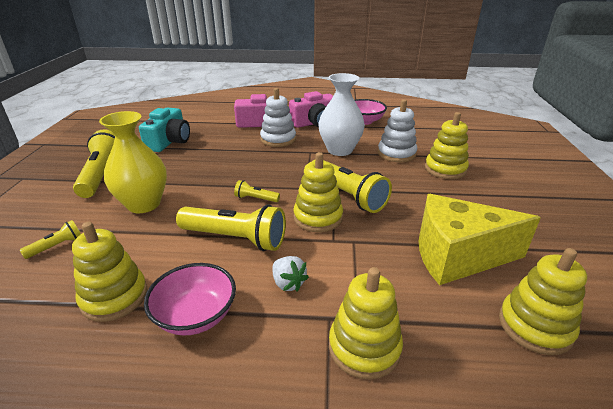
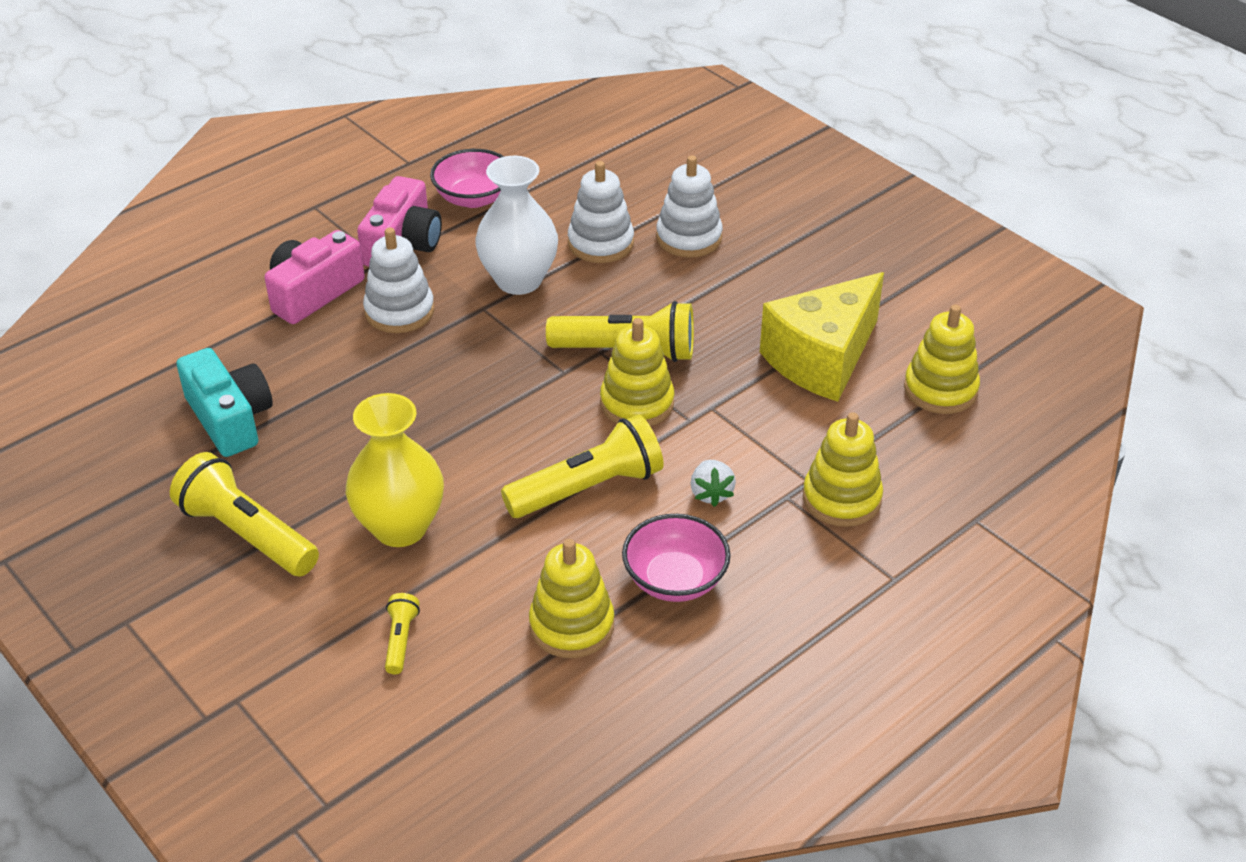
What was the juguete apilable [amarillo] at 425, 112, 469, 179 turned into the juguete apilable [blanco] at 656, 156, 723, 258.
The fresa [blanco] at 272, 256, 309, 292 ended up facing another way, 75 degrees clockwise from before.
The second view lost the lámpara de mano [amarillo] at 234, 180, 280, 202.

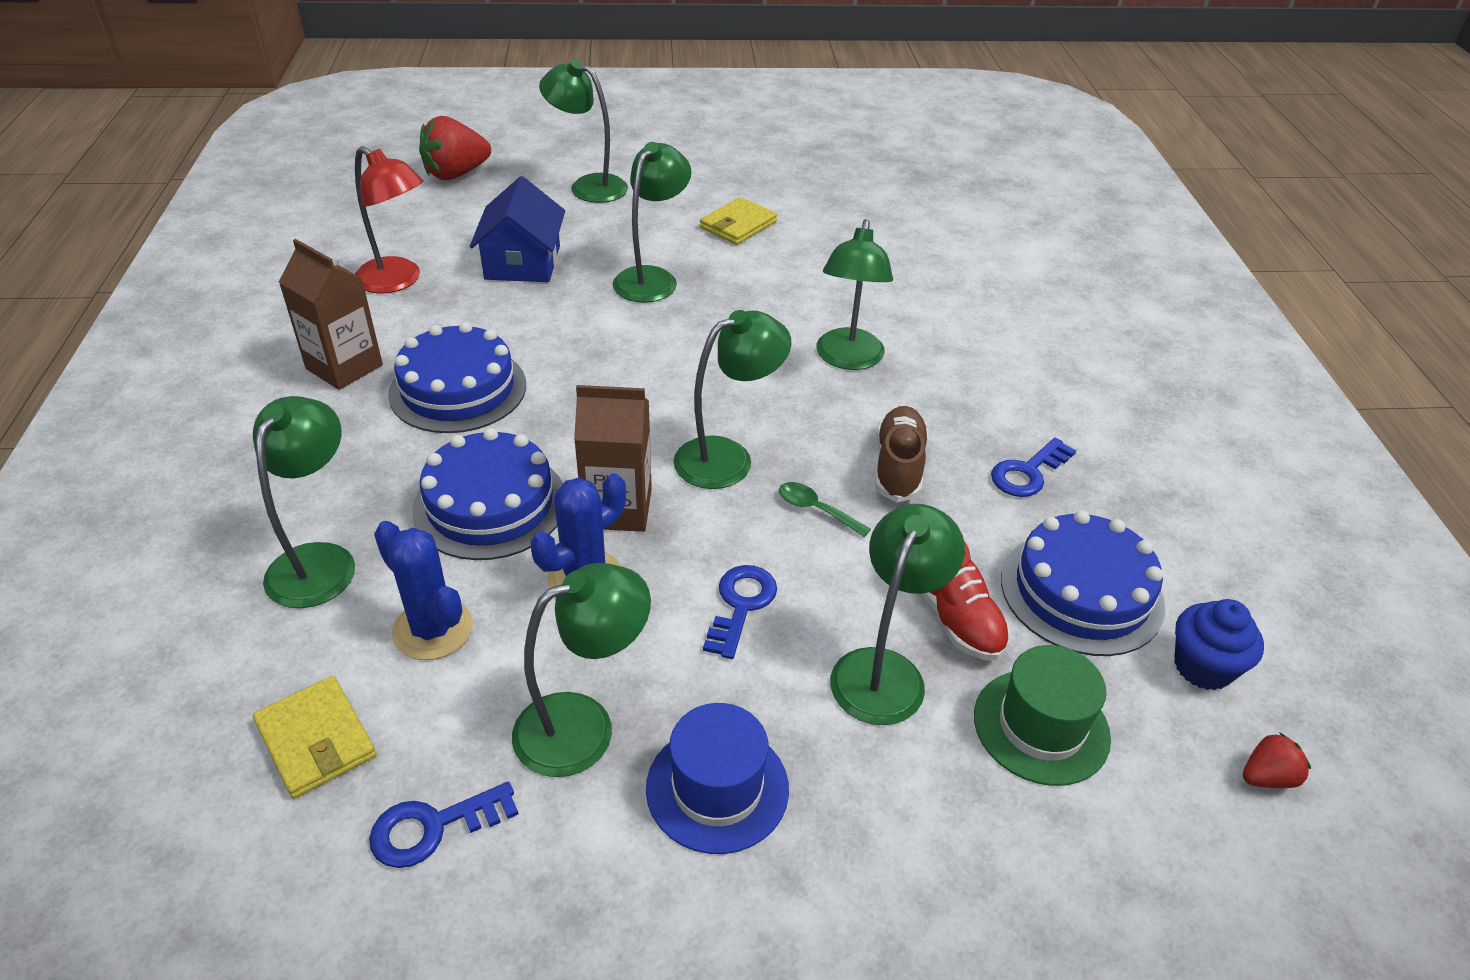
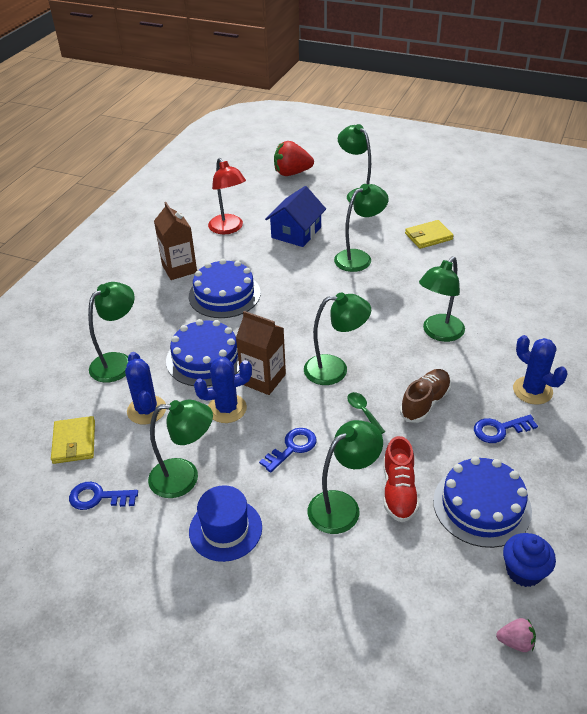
What was the fresa [rojo] at 1243, 732, 1311, 788 turned into the fresa [rosa] at 496, 618, 536, 652.
The second view gained the cactus [azul] at 513, 335, 567, 405.
The second view lost the sombrero [verde] at 974, 645, 1111, 786.

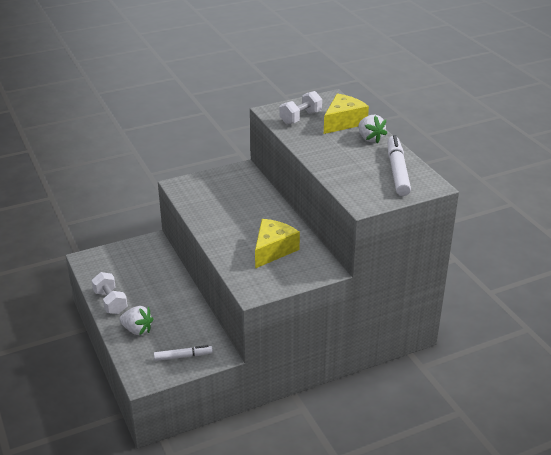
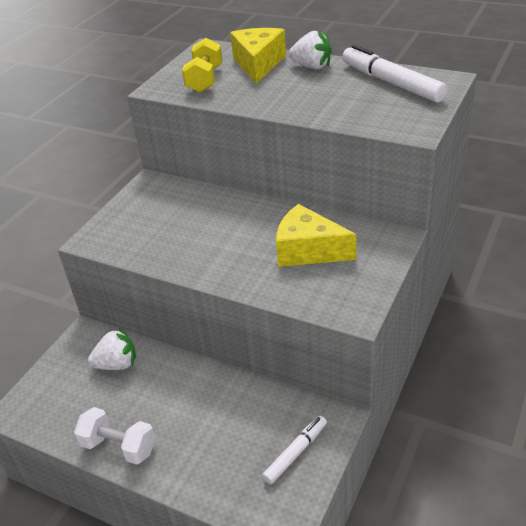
The fresa [blanco] ended up elsewhere, having gone from 119, 306, 153, 335 to 88, 328, 136, 370.
What was the mancuerna [blanco] at 280, 91, 322, 125 turned into the mancuerna [amarillo] at 182, 38, 223, 93.
The queso [amarillo] at 255, 219, 300, 269 ended up facing another way, 60 degrees counterclockwise from before.

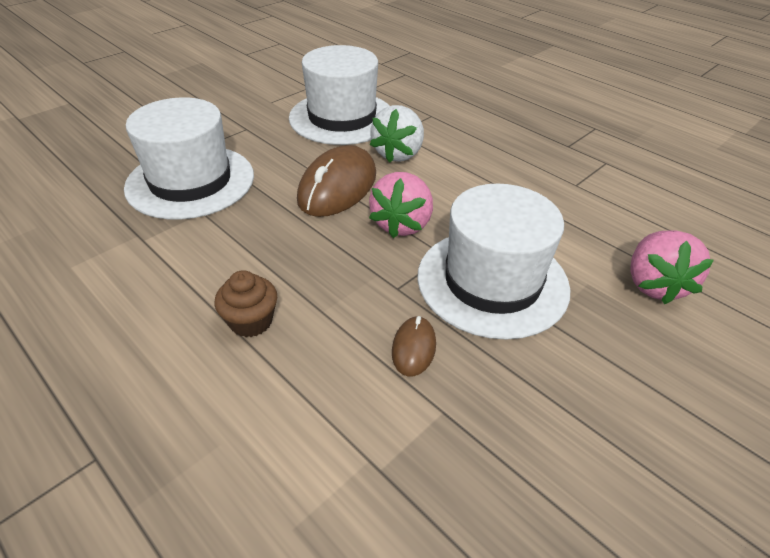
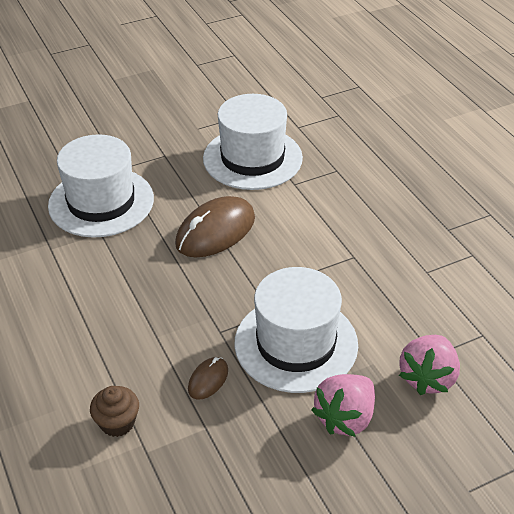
The magdalena [marrón] ended up elsewhere, having gone from 215, 270, 277, 337 to 90, 386, 139, 437.
The fresa [rosa] ended up elsewhere, having gone from 369, 172, 433, 238 to 312, 374, 375, 437.
The second view lost the fresa [blanco] at 370, 105, 424, 163.

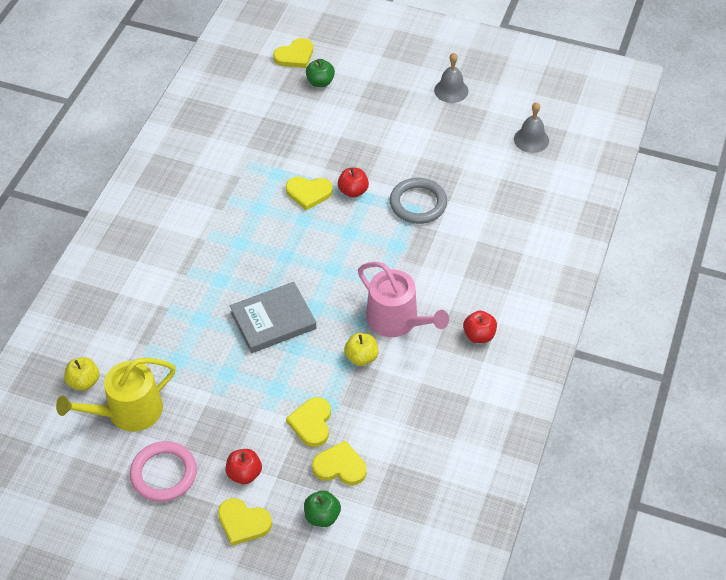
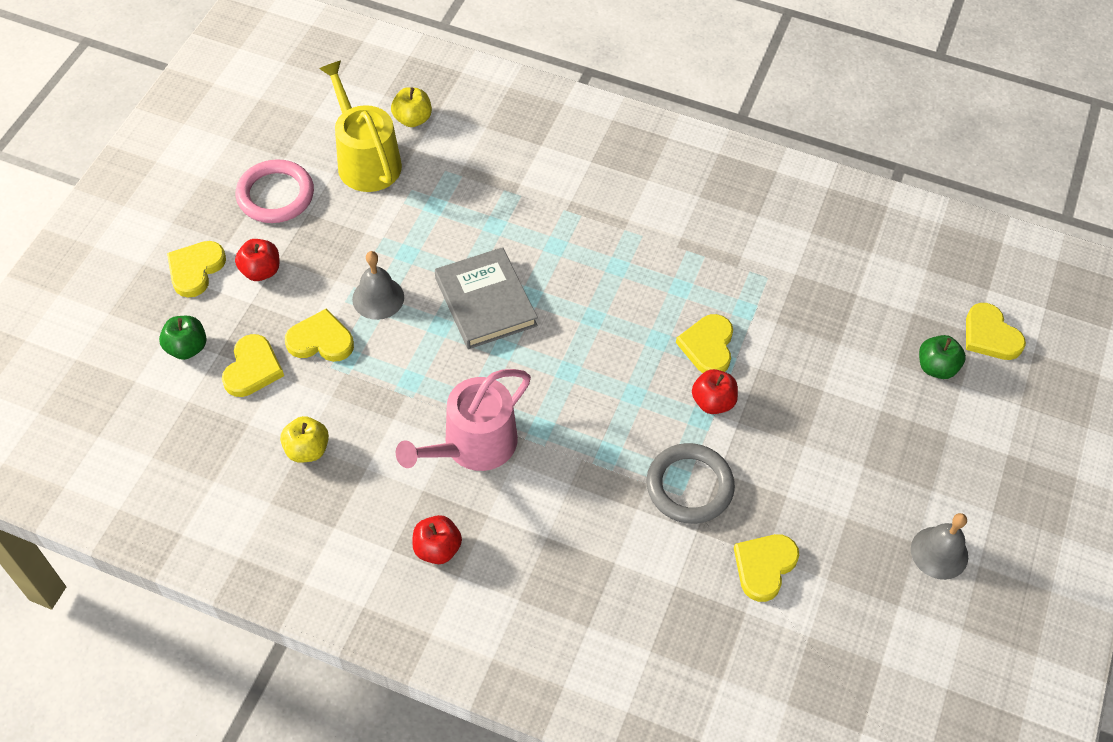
The manzana [amarillo] ended up elsewhere, having gone from 344, 333, 378, 366 to 280, 416, 329, 463.
The campana [gris] ended up elsewhere, having gone from 514, 102, 549, 153 to 352, 251, 404, 320.
The second view gained the corazón [amarillo] at 734, 534, 799, 602.

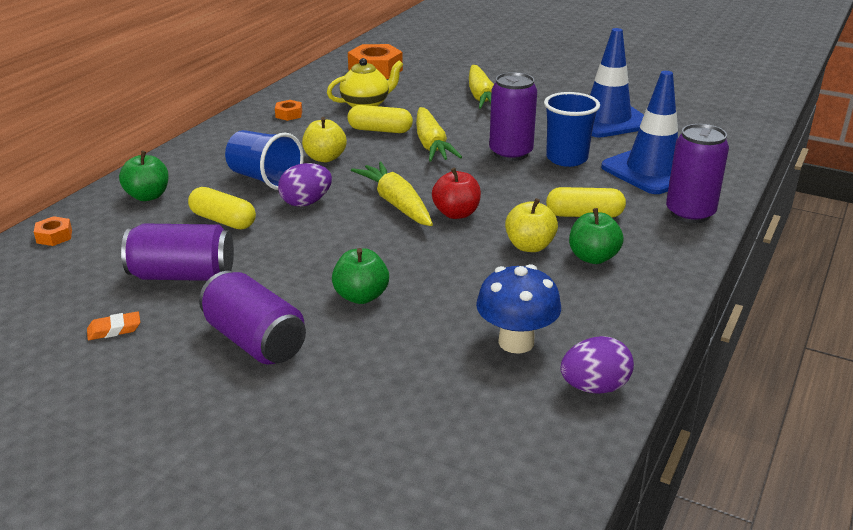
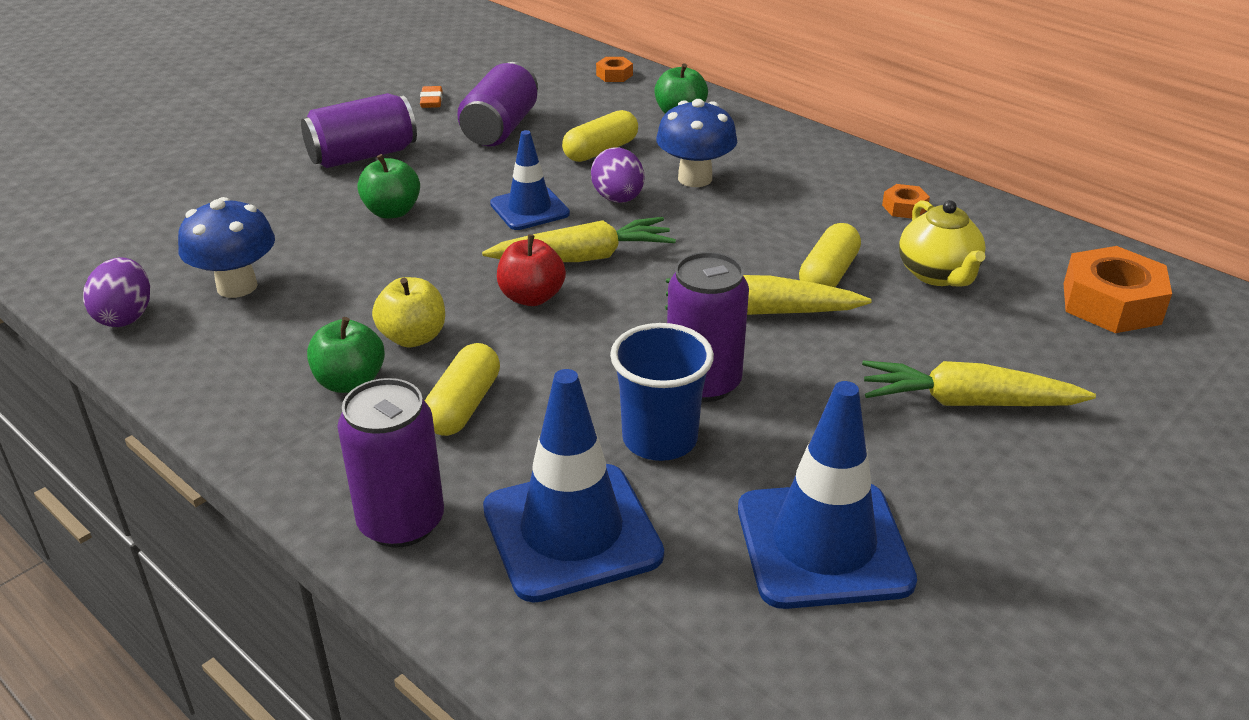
The second view gained the cono de tráfico [azul] at 490, 130, 570, 230.
Where the vaso [azul] stood at 225, 130, 304, 190, the seta [azul] came to stand at 656, 99, 737, 187.
The second view lost the manzana [amarillo] at 302, 117, 347, 162.

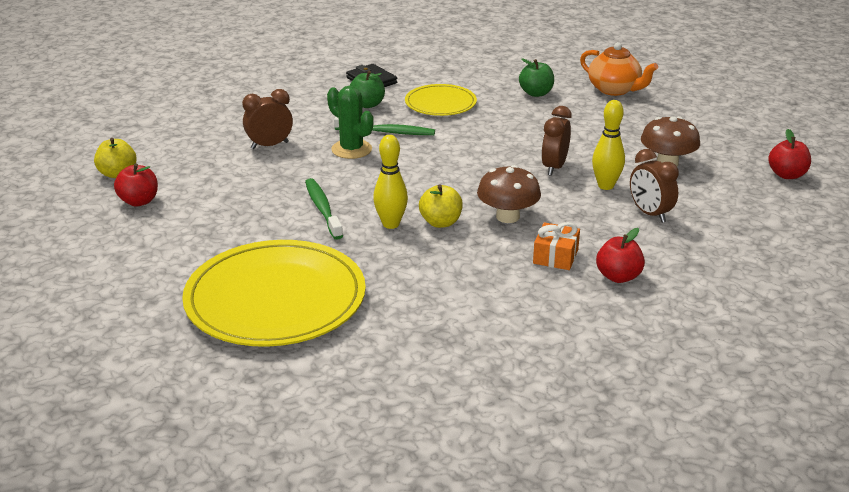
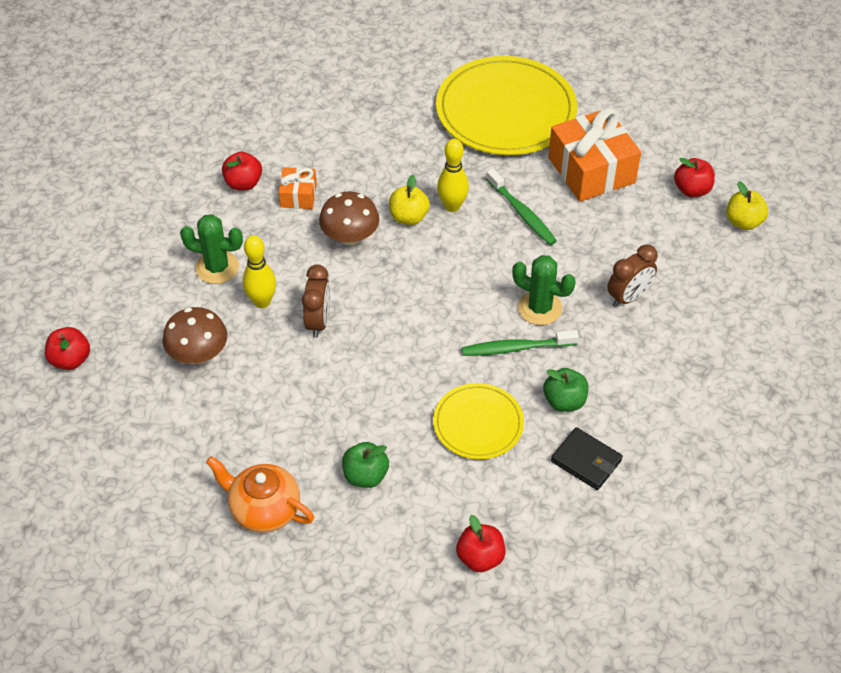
Where the despertador [marrón] stood at 630, 149, 679, 223, the cactus [verde] came to stand at 180, 214, 243, 284.
The second view gained the manzana [rojo] at 456, 515, 506, 572.
The second view gained the regalo [naranja] at 548, 108, 641, 202.

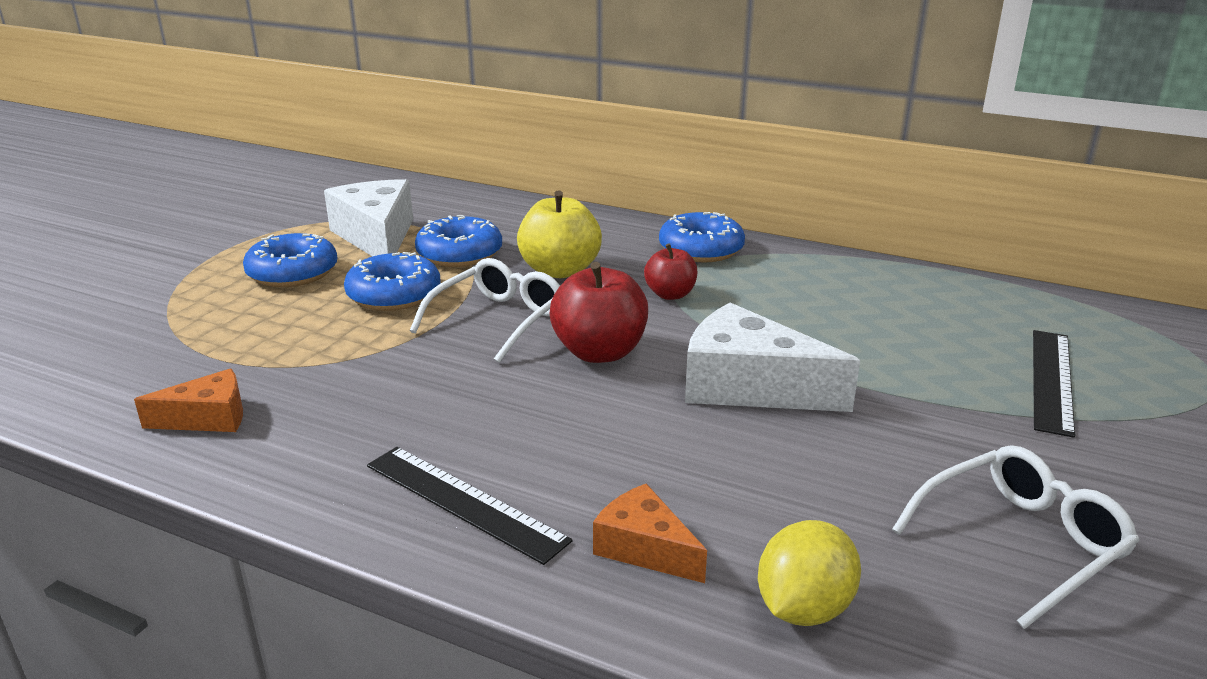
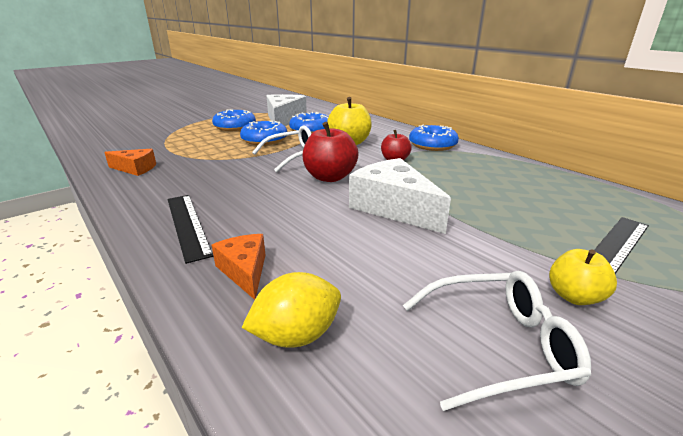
The second view gained the manzana [amarillo] at 549, 249, 617, 305.

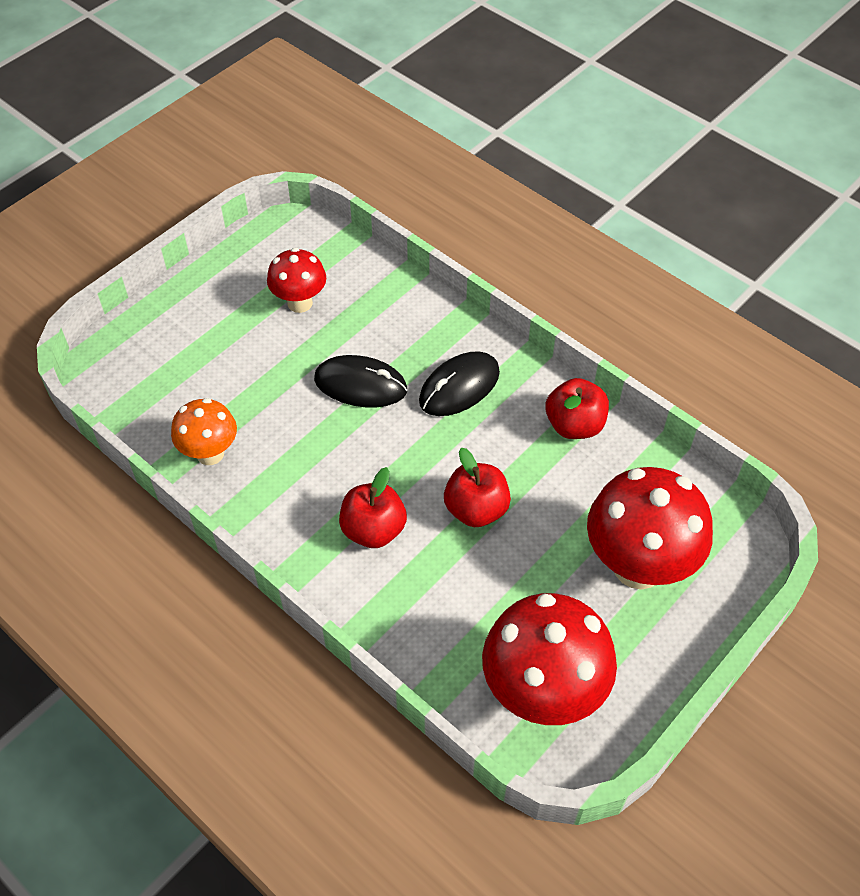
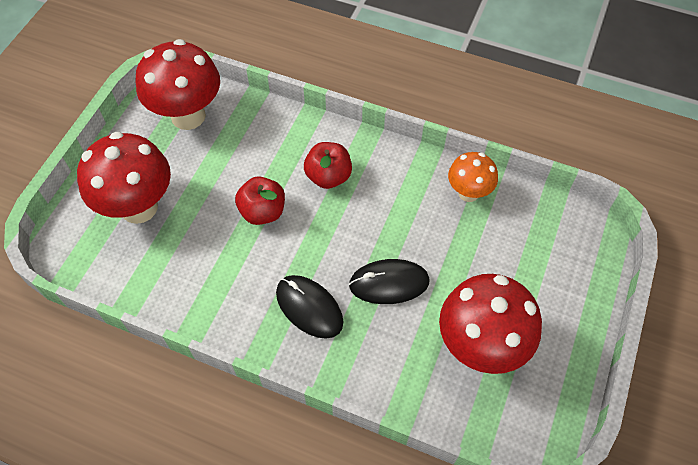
The ratón [negro] at 419, 351, 500, 416 ended up facing another way, 75 degrees counterclockwise from before.
The size of the seta [rojo] at 267, 248, 326, 313 changed by a factor of 1.75.
The second view lost the manzana [rojo] at 546, 378, 609, 439.

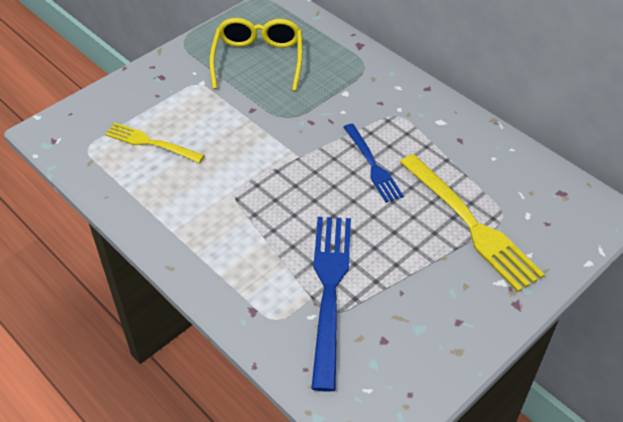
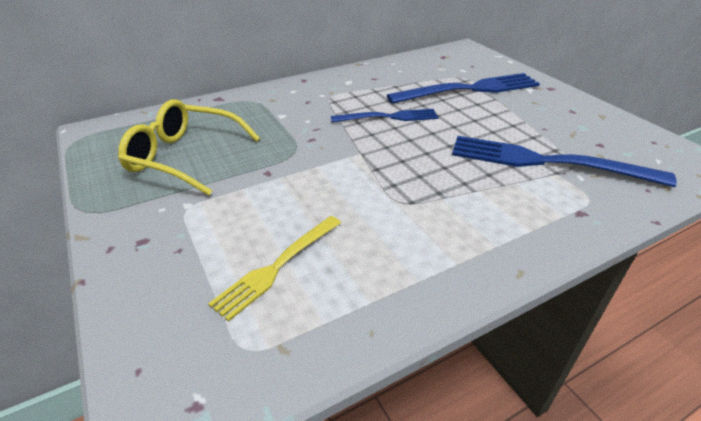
What was the tenedor [amarillo] at 400, 154, 545, 292 turned into the tenedor [azul] at 387, 73, 540, 104.

